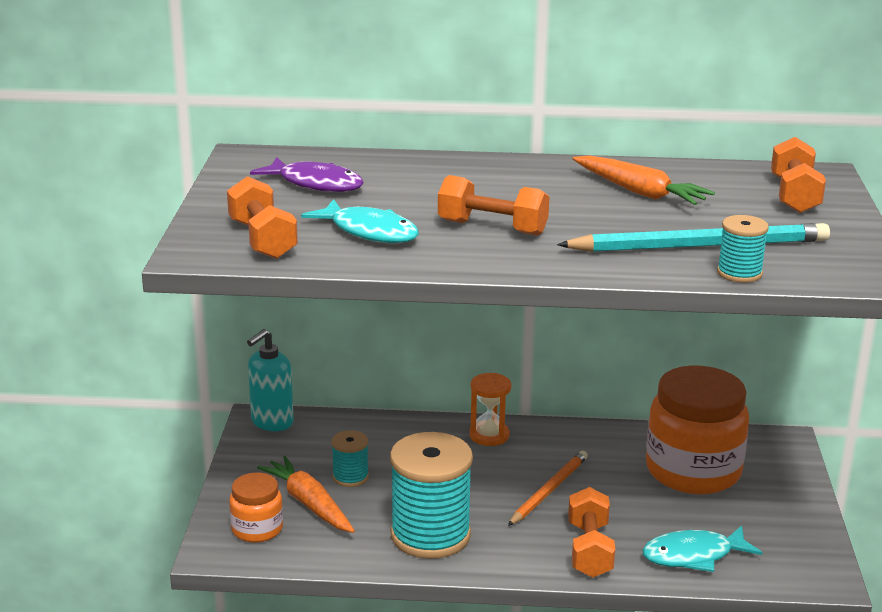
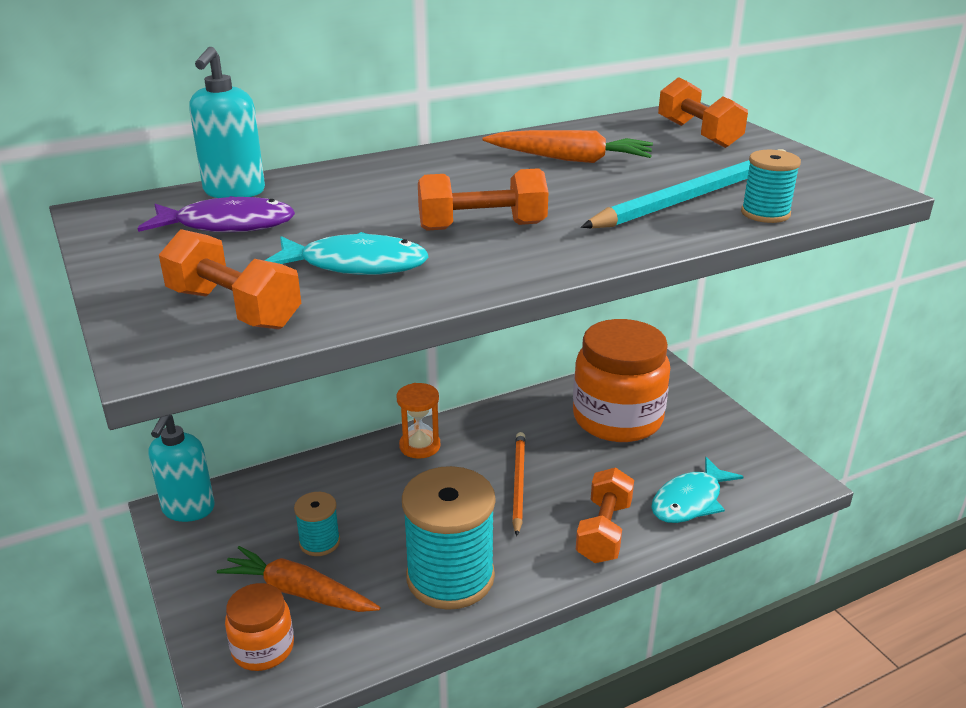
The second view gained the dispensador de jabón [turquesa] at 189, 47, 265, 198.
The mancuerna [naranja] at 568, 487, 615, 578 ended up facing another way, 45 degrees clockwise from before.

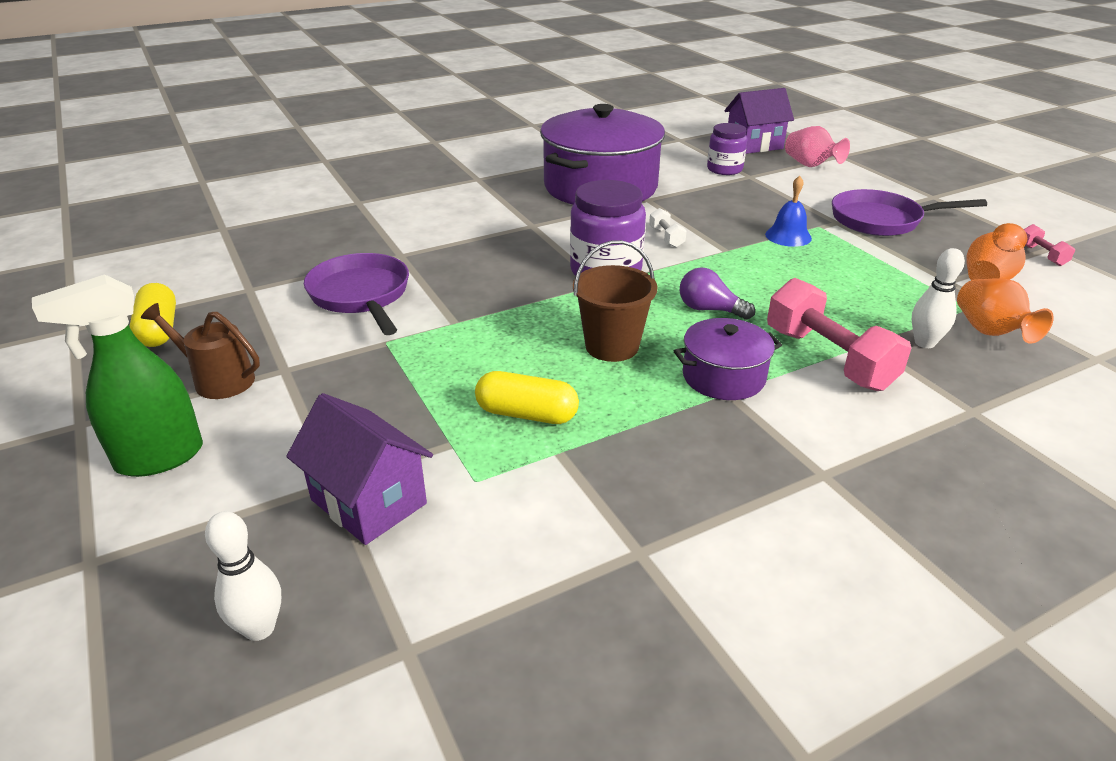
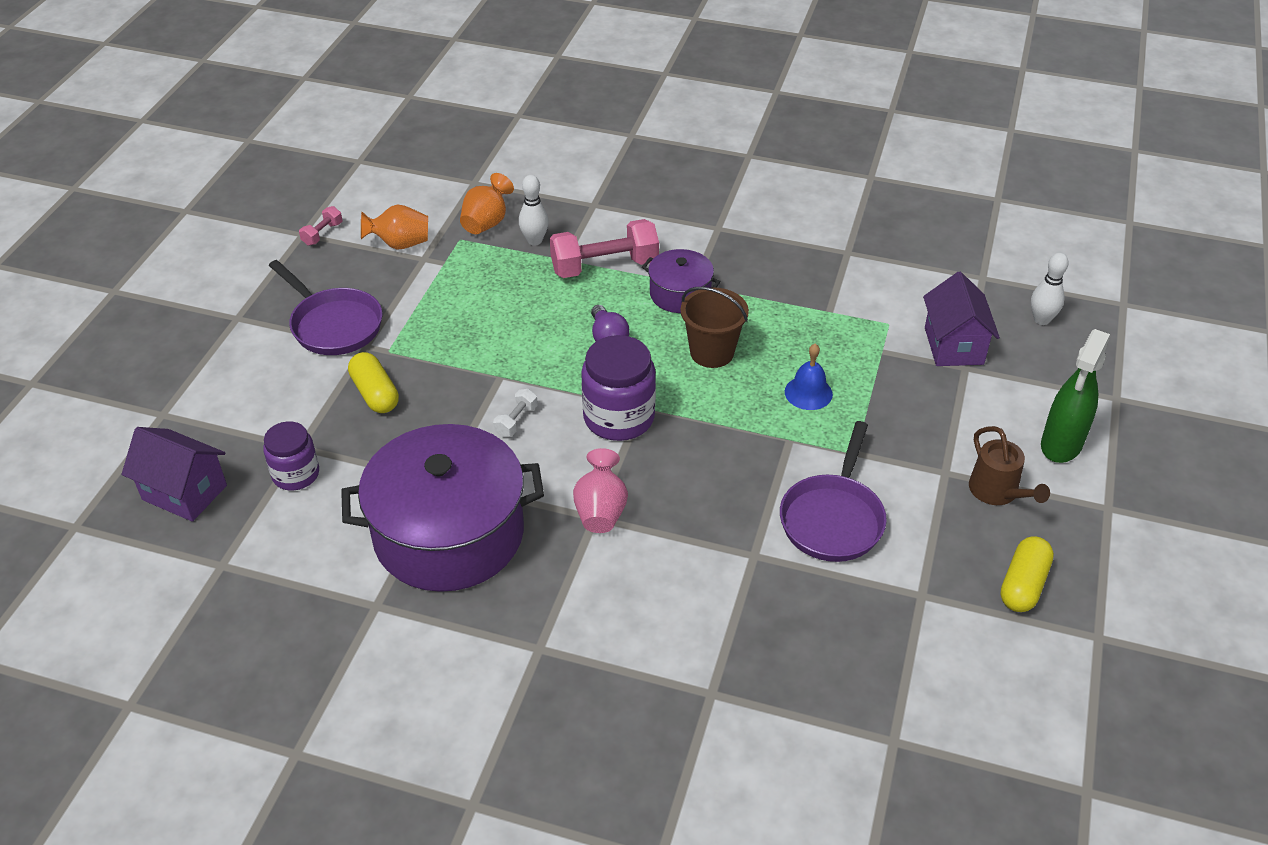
The cápsula [amarillo] ended up elsewhere, having gone from 475, 371, 579, 424 to 348, 352, 399, 413.
The mancuerna [rosa] at 767, 278, 911, 391 ended up facing another way, 60 degrees clockwise from before.
The florero [rosa] ended up elsewhere, having gone from 785, 126, 850, 167 to 573, 448, 628, 533.
The campana [azul] ended up elsewhere, having gone from 765, 176, 812, 247 to 785, 344, 833, 410.
The pulverizador [verde] at 32, 274, 203, 477 ended up facing another way, 105 degrees clockwise from before.

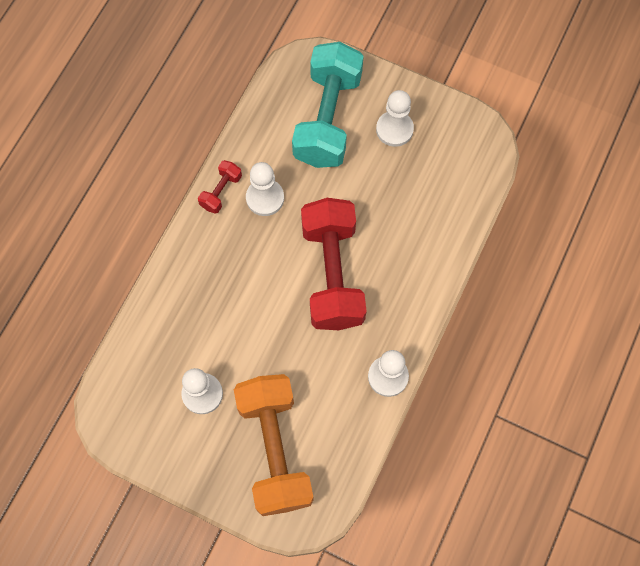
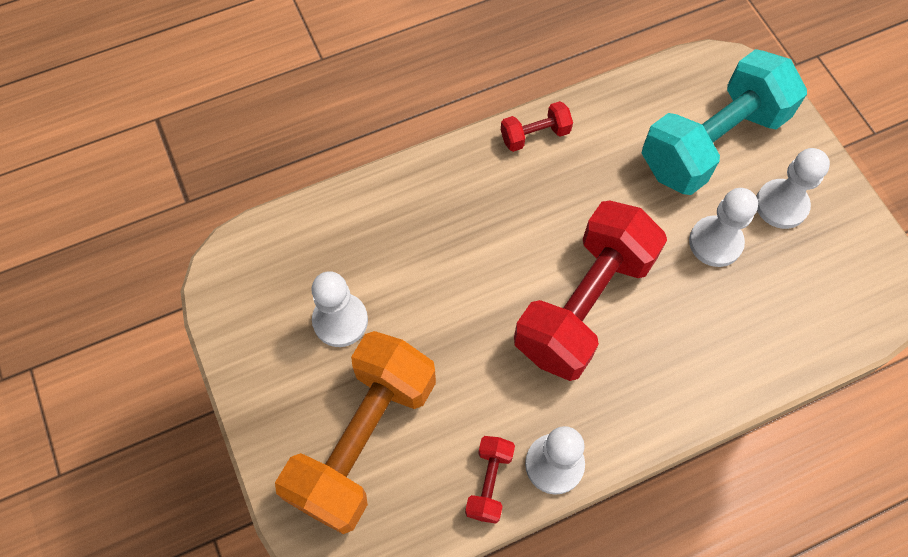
The second view gained the mancuerna [rojo] at 465, 436, 515, 524.
The peón [blanco] ended up elsewhere, having gone from 246, 162, 284, 216 to 689, 188, 758, 267.

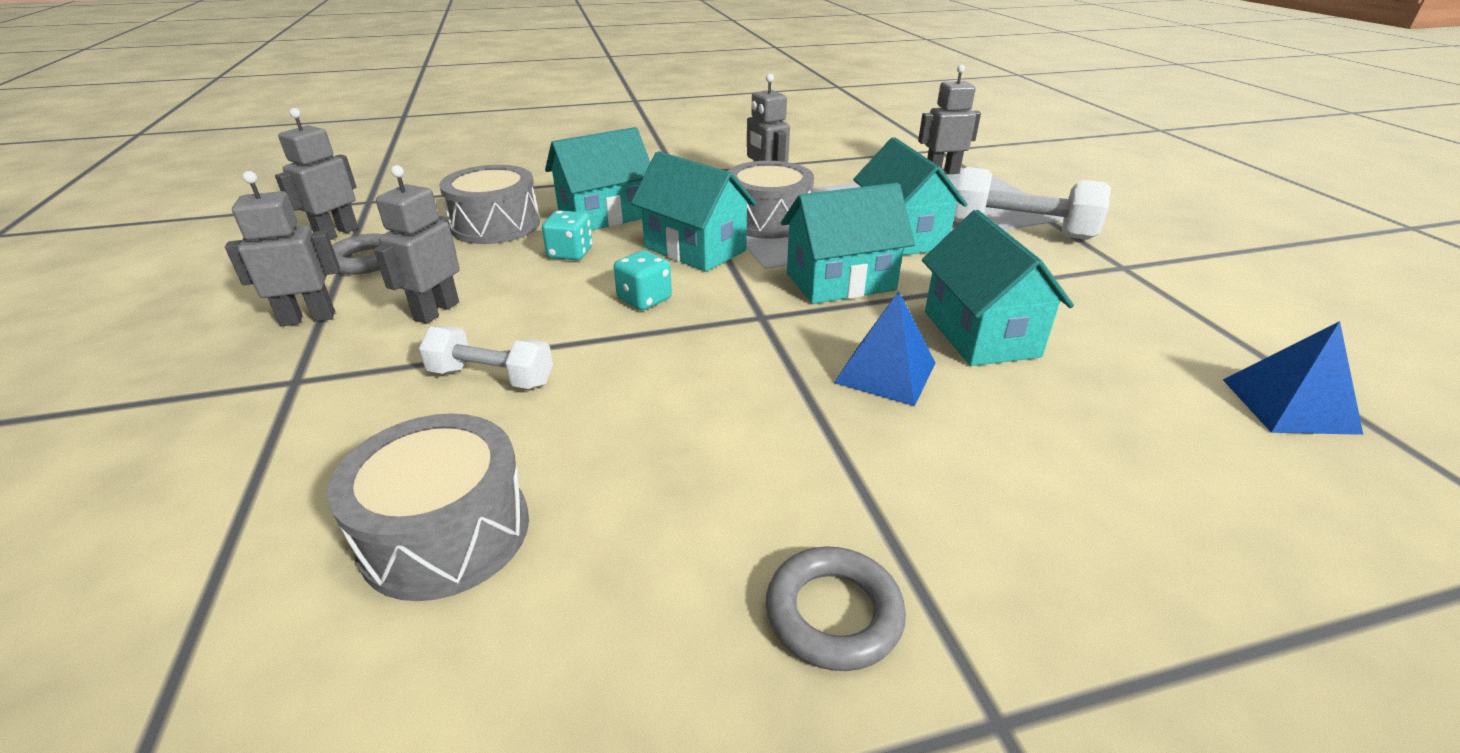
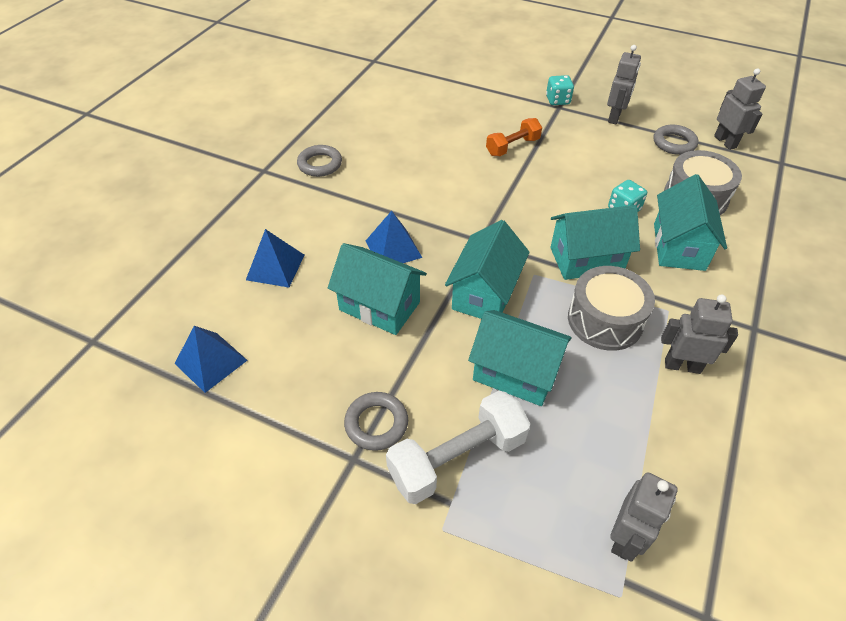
The second view gained the pirámide [azul] at 246, 229, 304, 288.
The second view gained the anillo [gris] at 344, 392, 408, 451.
What was the mancuerna [blanco] at 419, 326, 553, 389 turned into the mancuerna [naranja] at 486, 118, 542, 156.
The dado [turquesa] ended up elsewhere, having gone from 614, 250, 672, 310 to 546, 75, 574, 105.
The second view lost the tambor [gris] at 327, 413, 529, 601.
The second view lost the robot [gris] at 374, 165, 460, 324.

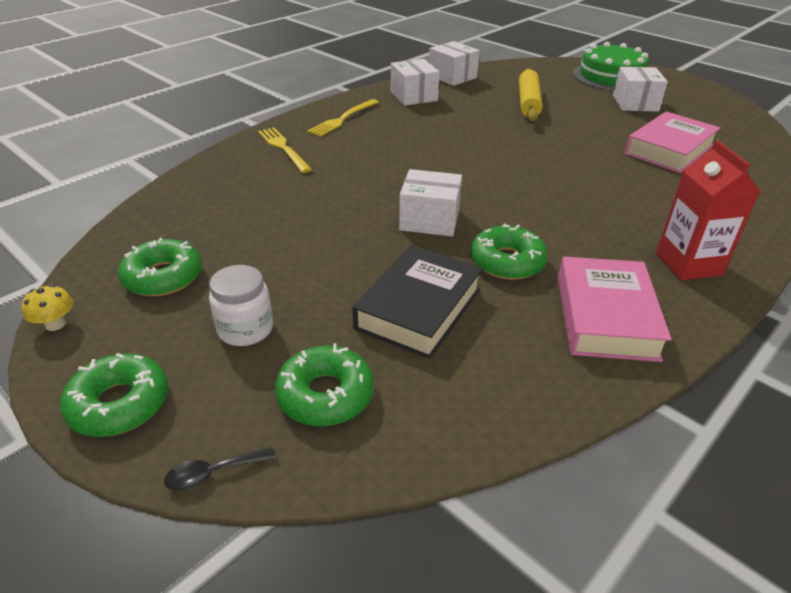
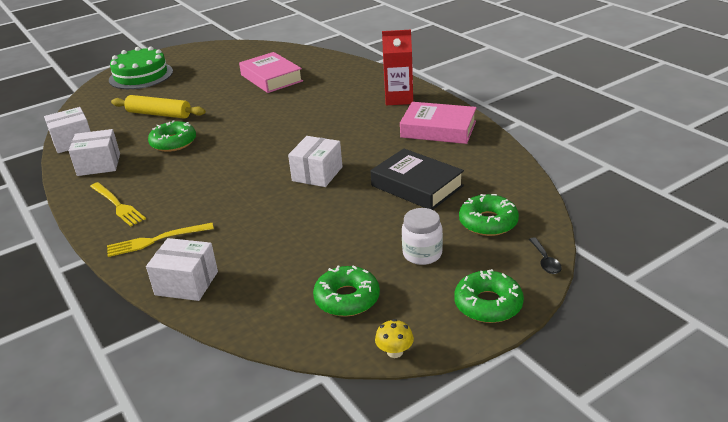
The caja [blanco] ended up elsewhere, having gone from 613, 67, 668, 112 to 146, 238, 218, 301.
The rosquilla [verde] ended up elsewhere, having gone from 470, 224, 548, 280 to 148, 120, 196, 152.

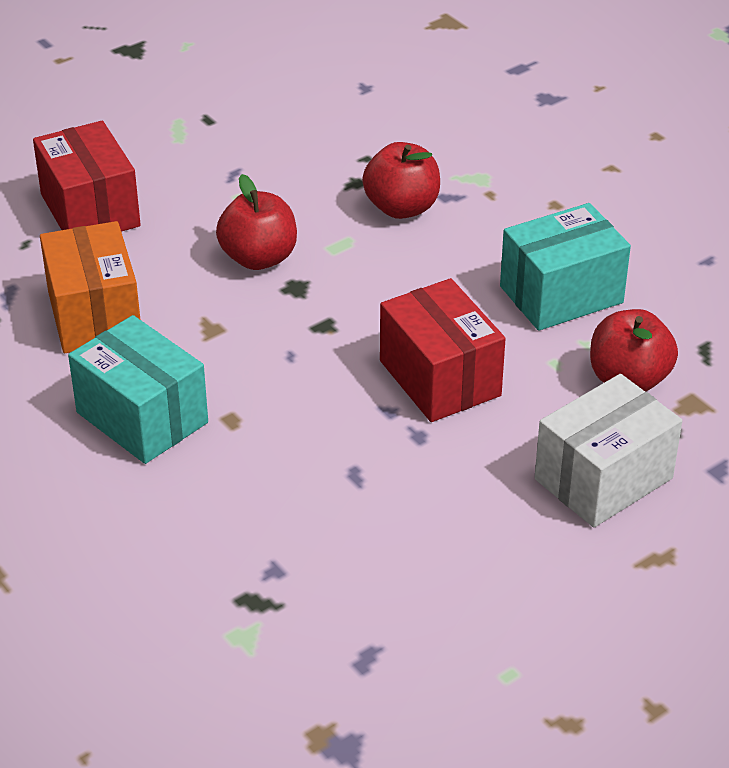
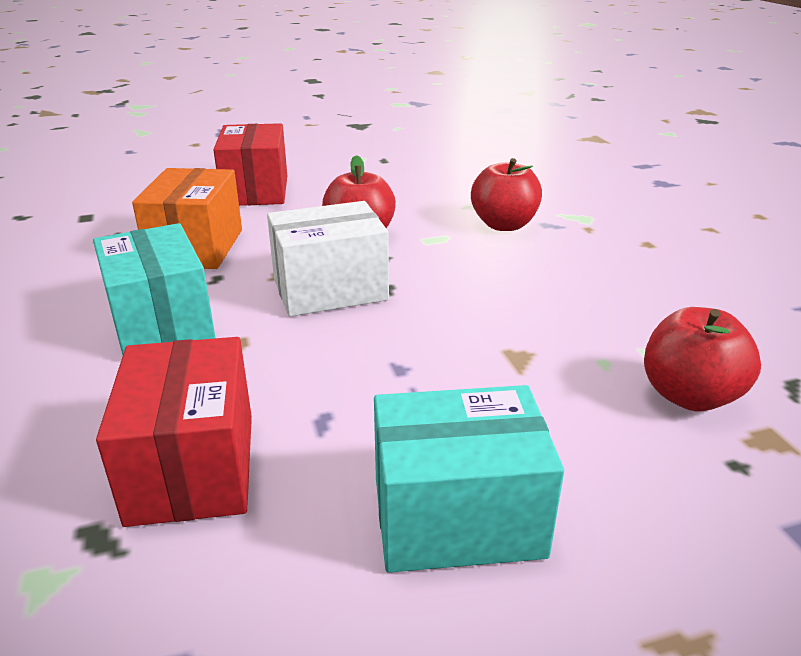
The caja [rojo] ended up elsewhere, having gone from 380, 278, 506, 422 to 96, 337, 252, 527.
The caja [blanco] ended up elsewhere, having gone from 534, 374, 682, 527 to 267, 201, 389, 317.
The caja [turquesa] ended up elsewhere, having gone from 500, 203, 631, 331 to 374, 385, 564, 573.

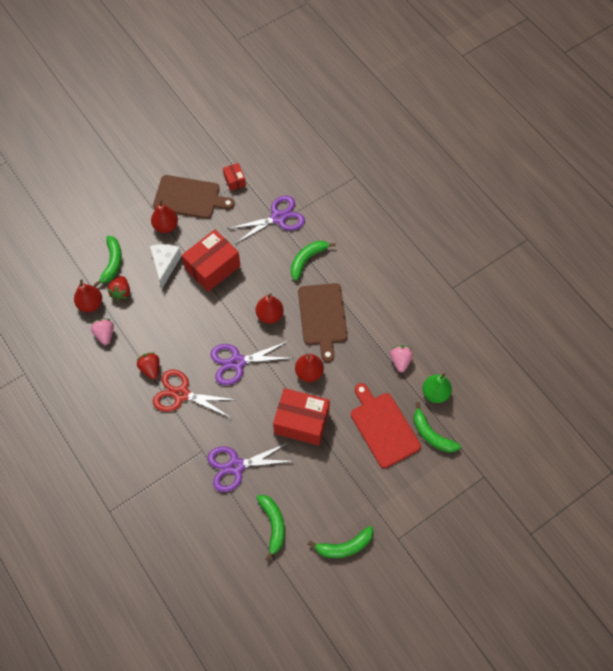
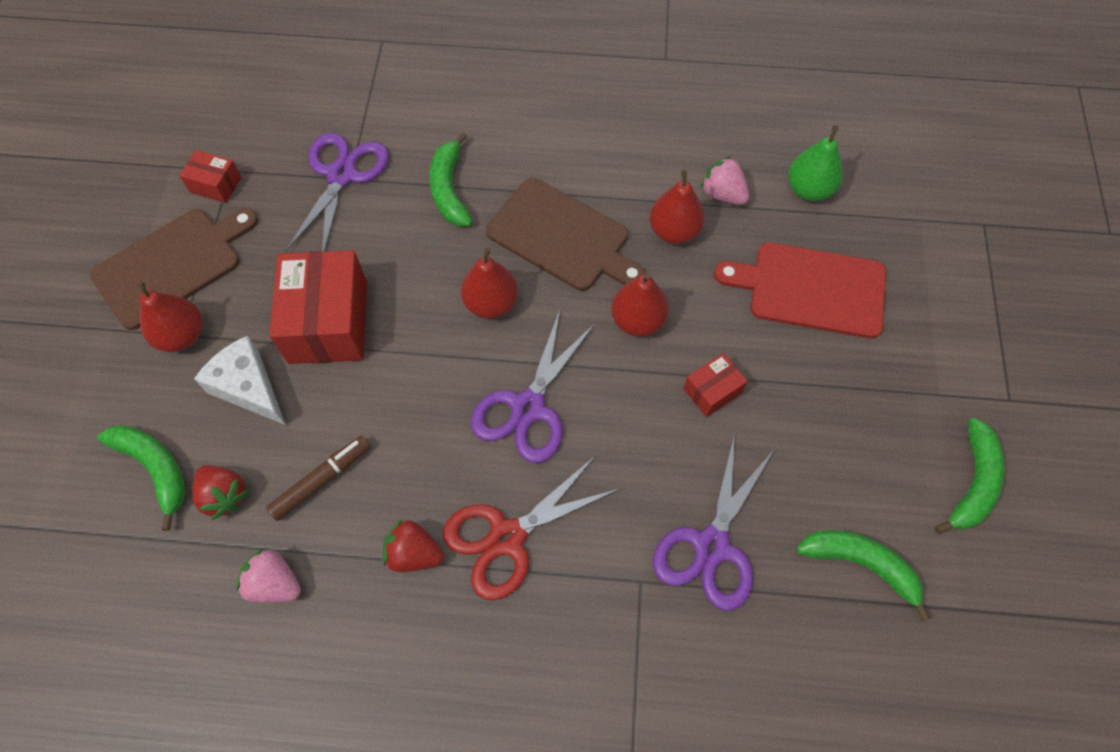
The second view gained the rotulador [marrón] at 266, 436, 371, 521.
The pera [rojo] ended up elsewhere, having gone from 74, 279, 102, 312 to 650, 169, 705, 244.
The size of the caja [rojo] at 273, 388, 330, 446 changed by a factor of 0.49.
The second view lost the plátano [verde] at 414, 402, 461, 453.

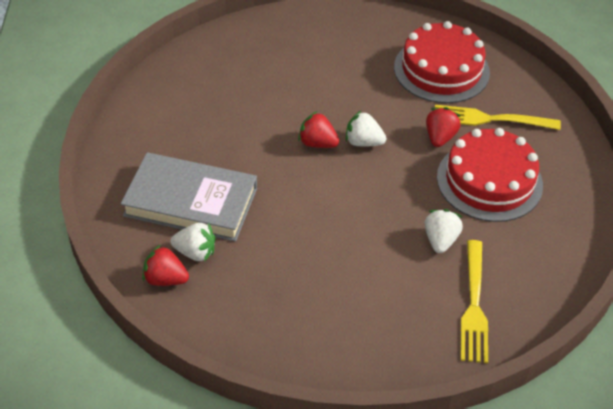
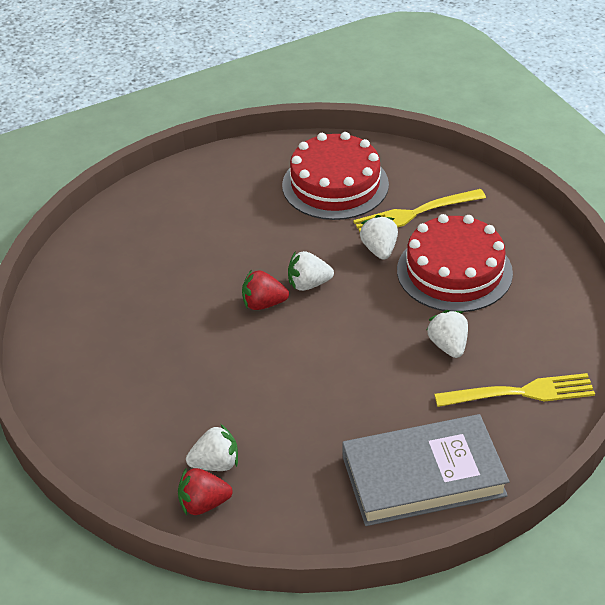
The libro [gris] ended up elsewhere, having gone from 121, 152, 257, 242 to 342, 414, 509, 526.
What was the fresa [rojo] at 426, 107, 461, 147 turned into the fresa [blanco] at 360, 215, 398, 260.
The tenedor [amarillo] at 461, 240, 488, 363 ended up facing another way, 75 degrees counterclockwise from before.

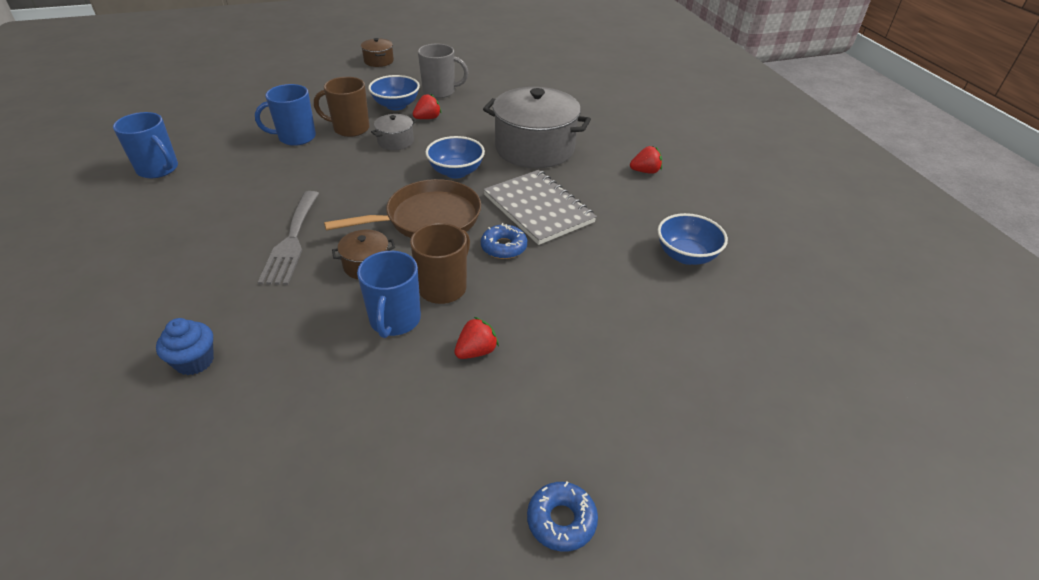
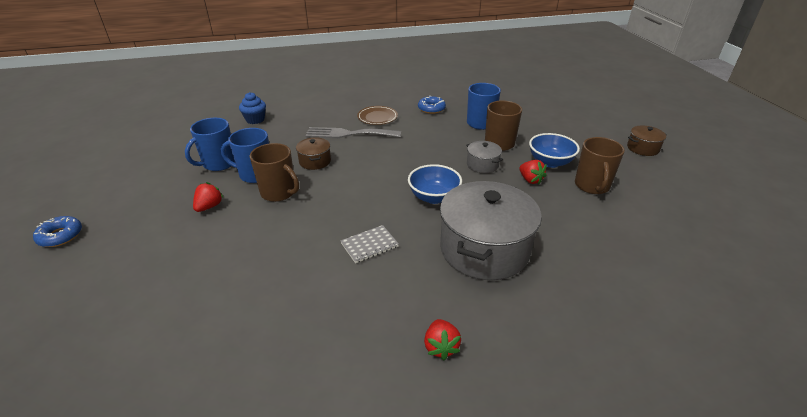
The taza [azul] ended up elsewhere, having gone from 113, 112, 178, 178 to 185, 118, 235, 171.
The fresa [rojo] at 454, 317, 499, 359 ended up facing another way, 120 degrees counterclockwise from before.
The size of the cuaderno [gris] at 483, 170, 597, 245 changed by a factor of 0.51.
The second view gained the plato [marrón] at 357, 106, 398, 125.
The rosquilla [azul] ended up elsewhere, having gone from 481, 223, 527, 259 to 418, 96, 446, 114.
What was the taza [gris] at 418, 44, 468, 98 turned into the taza [marrón] at 575, 137, 625, 194.
The second view lost the sartén [marrón] at 324, 179, 481, 238.
The second view lost the cuenco [azul] at 658, 213, 728, 265.

